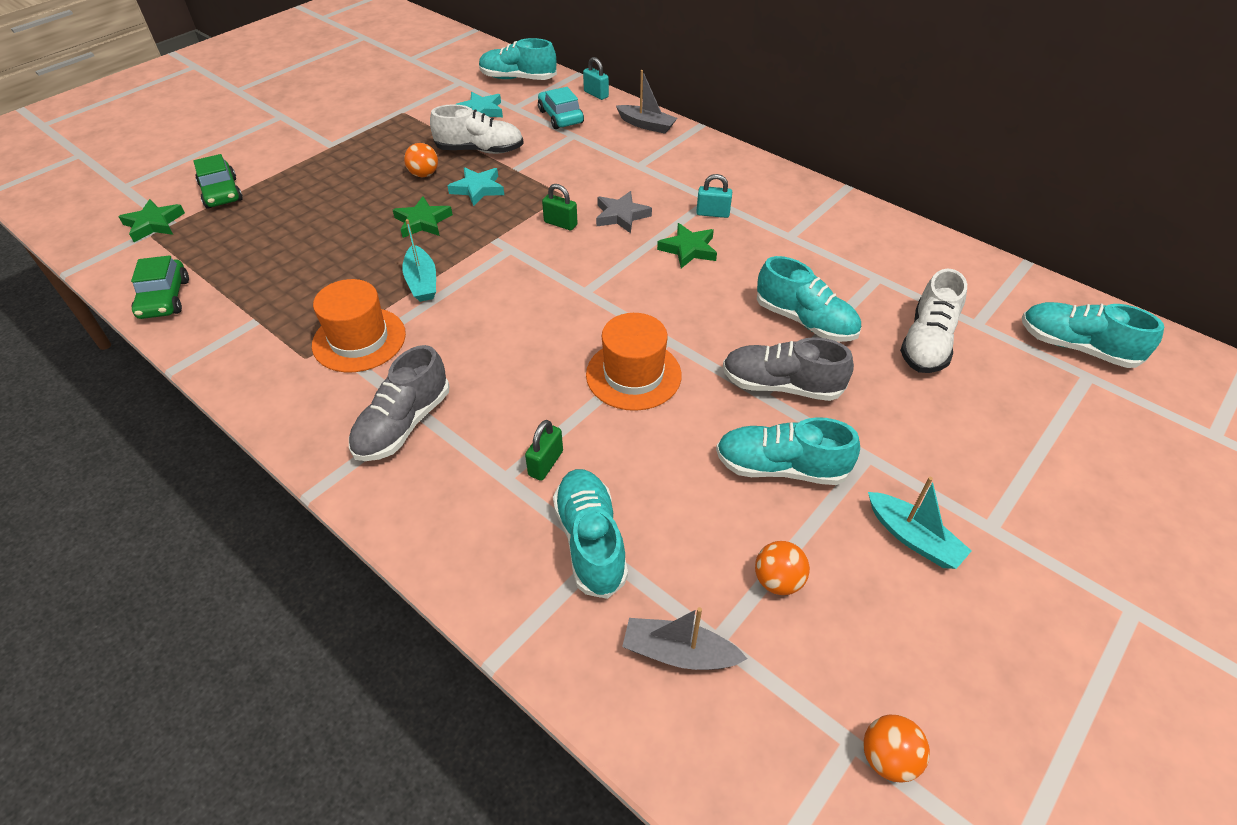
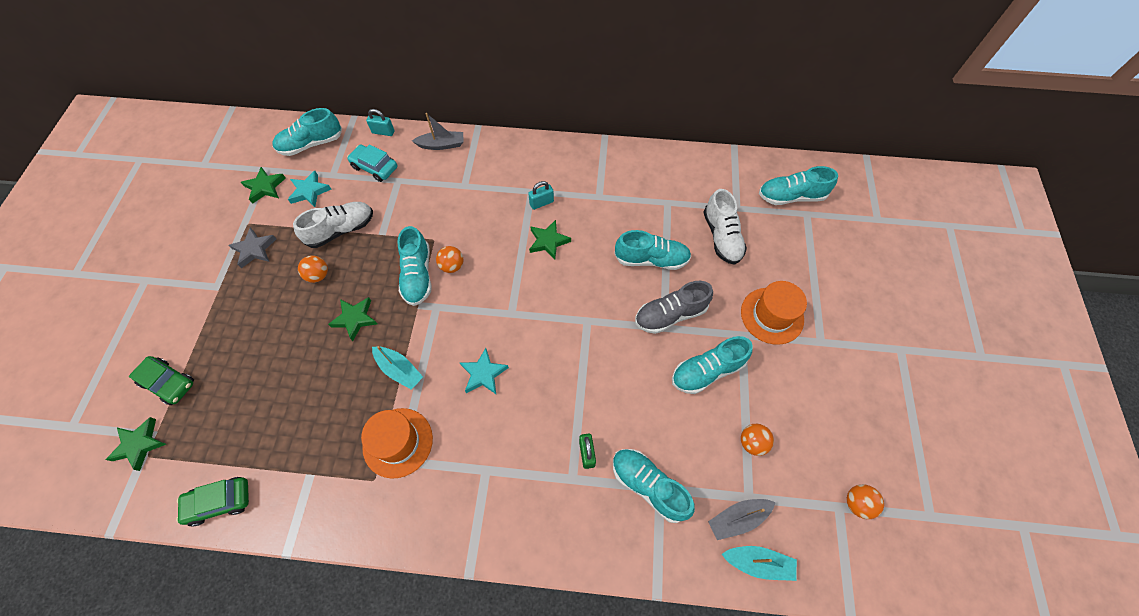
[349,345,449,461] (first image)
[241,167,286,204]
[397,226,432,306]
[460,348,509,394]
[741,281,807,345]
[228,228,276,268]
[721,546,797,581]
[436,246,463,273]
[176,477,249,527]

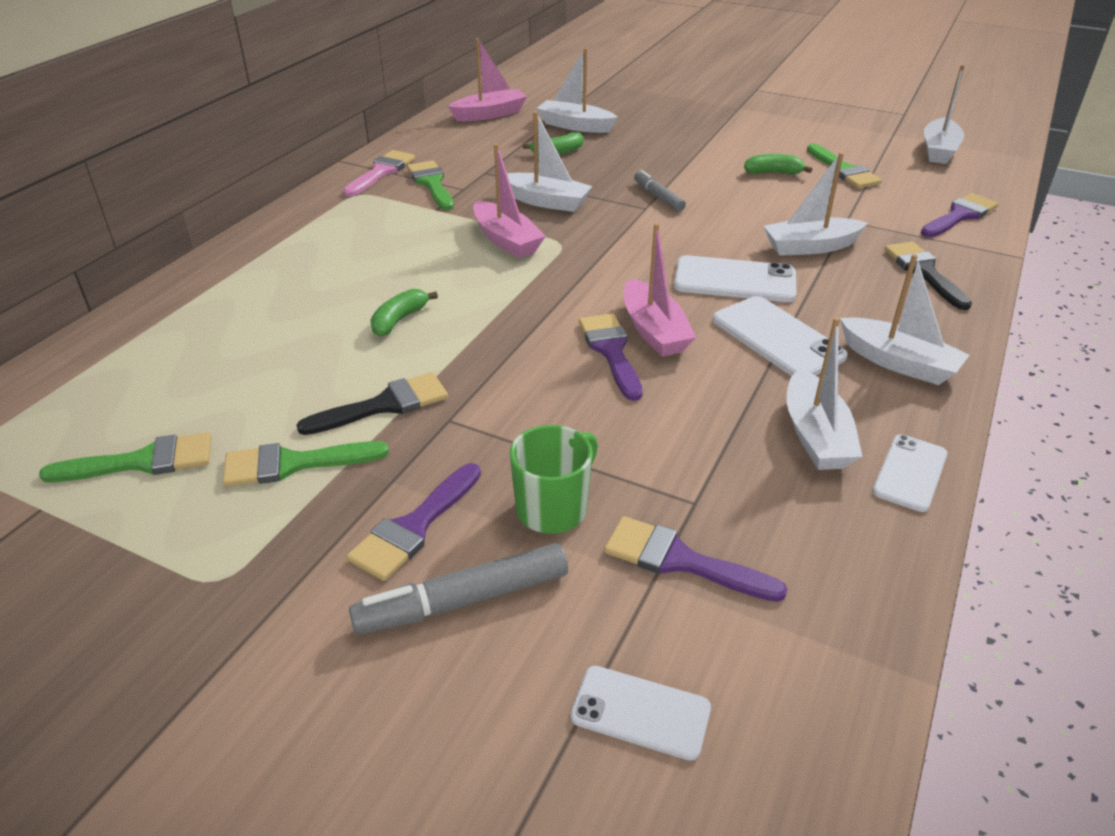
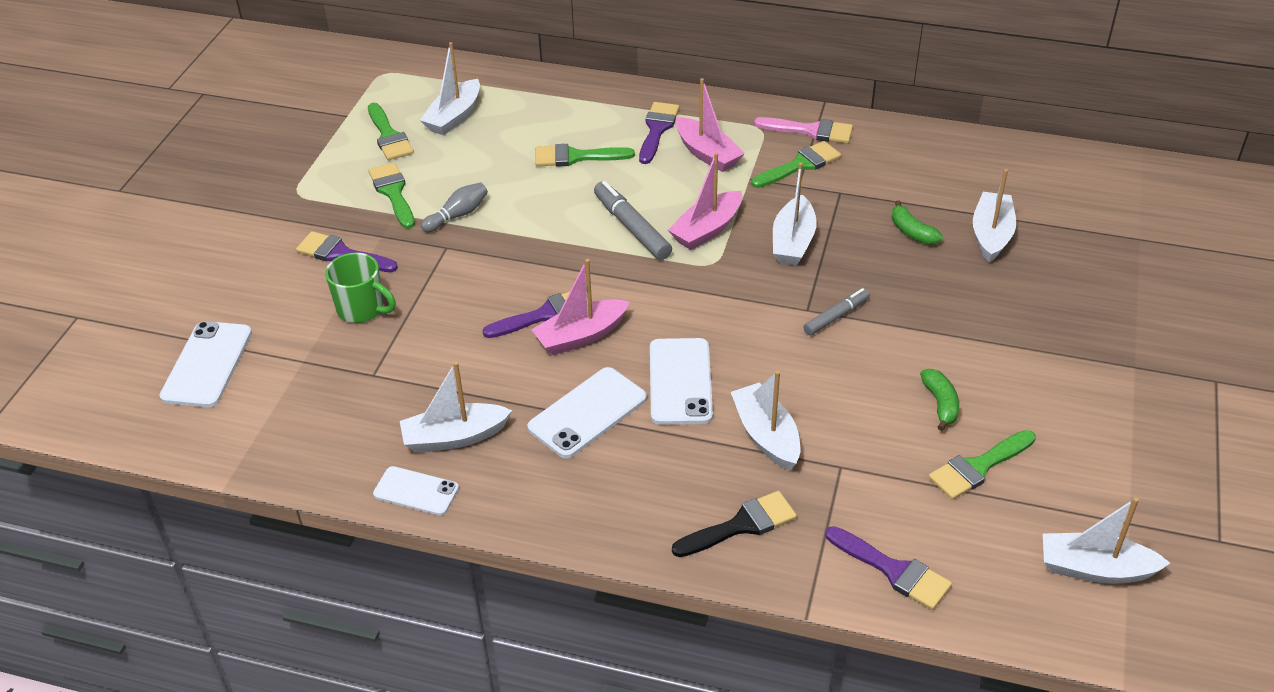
[370,289,438,337] (first image)
[535,144,635,167]
[594,181,672,260]
[675,78,745,172]
[639,102,680,164]
[420,42,480,135]
[421,182,488,232]
[159,321,252,408]

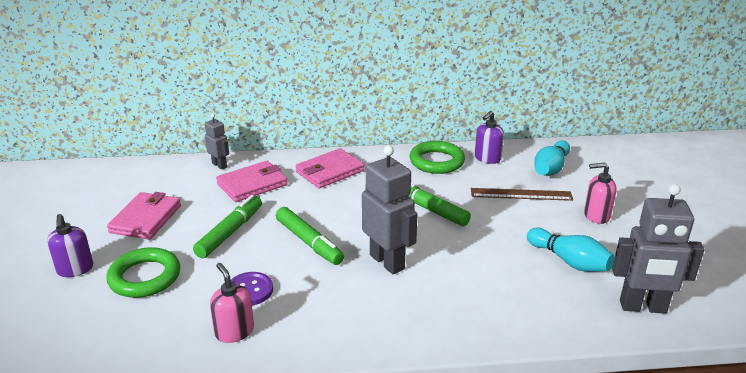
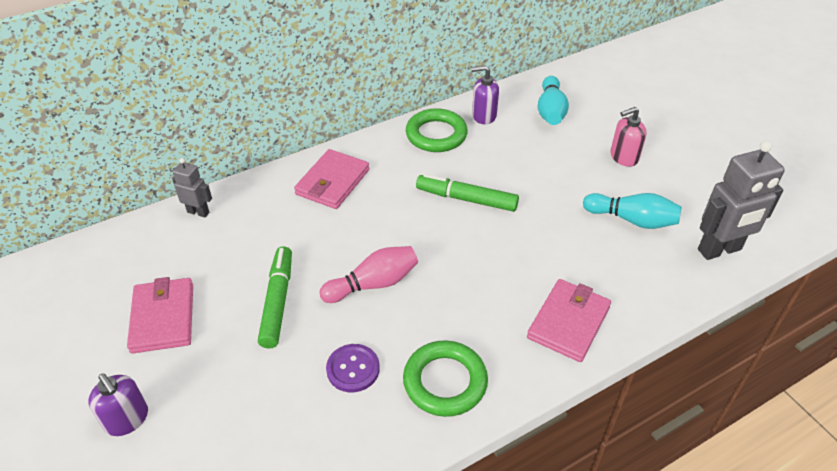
[210,263,254,343] (first image)
[362,145,417,274] (first image)
[471,188,573,201] (first image)
[403,340,488,417]
[527,279,611,362]
[319,246,418,303]
[471,66,499,124]

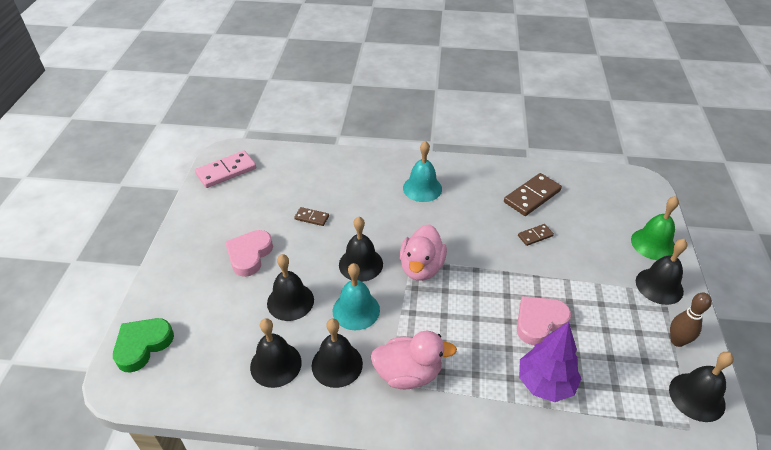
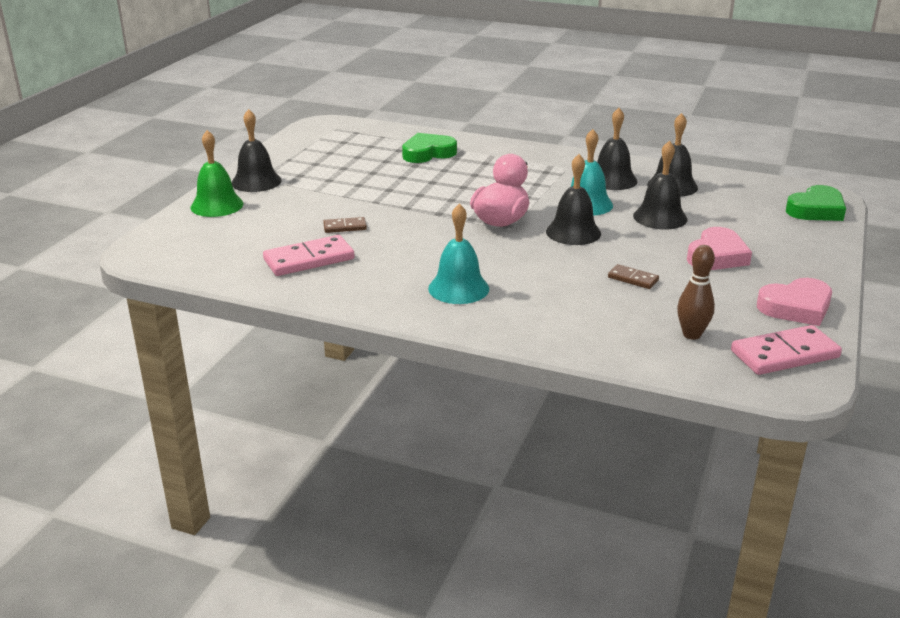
[371,331,457,389] (first image)
[669,352,734,422] (first image)
[757,278,832,326]
[677,245,715,340]
[402,133,457,163]
[263,235,355,276]

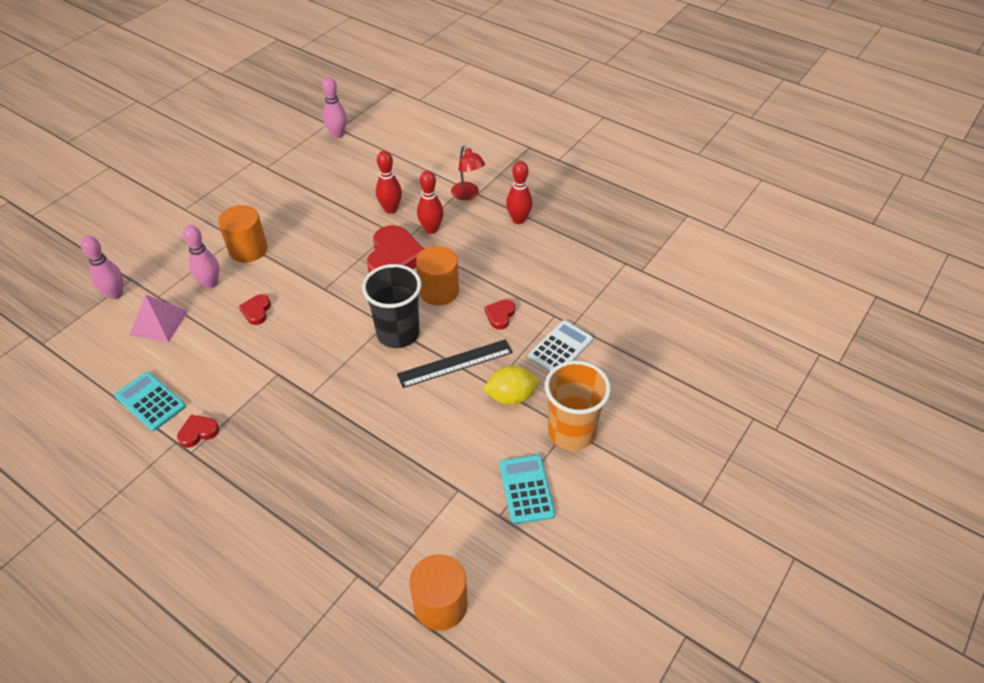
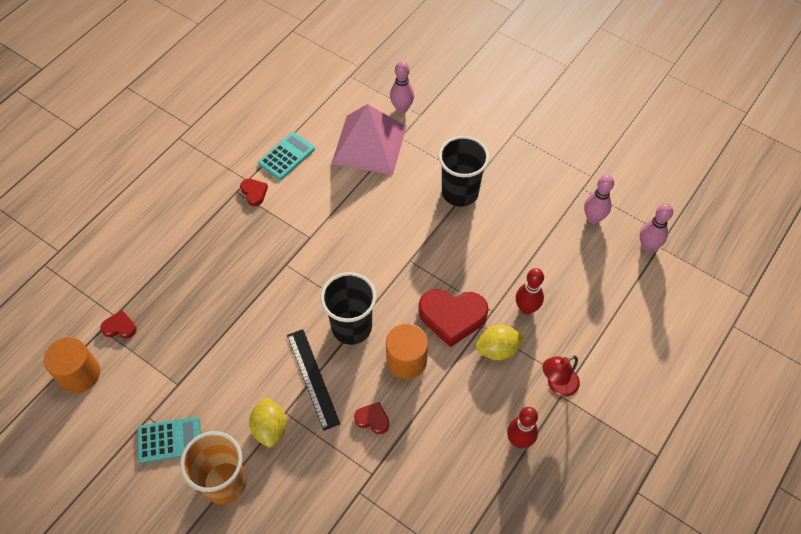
[528,320,593,372] (first image)
[584,175,614,224]
[100,310,137,339]
[438,136,489,207]
[475,325,524,360]
[331,104,406,175]

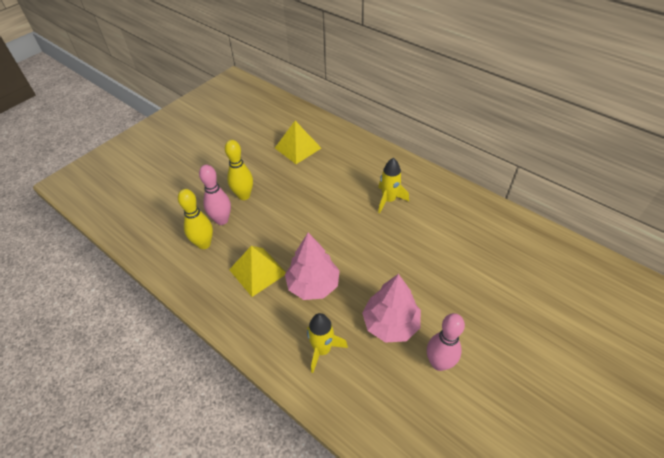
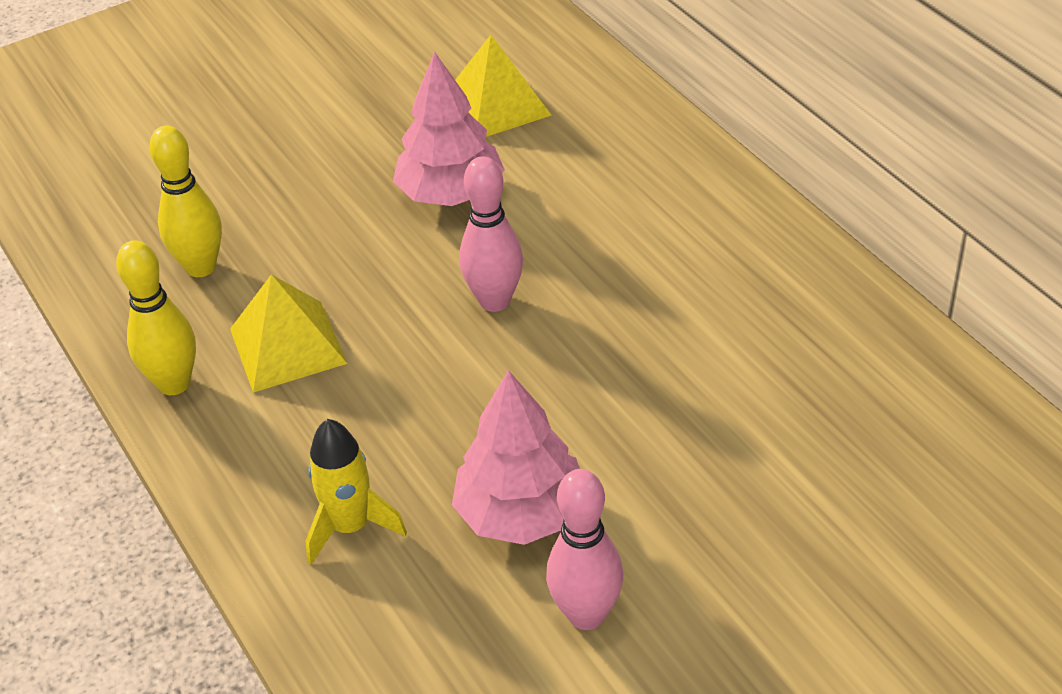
[378,158,409,213] (first image)
[459,156,523,312]
[116,240,196,395]
[393,52,505,206]

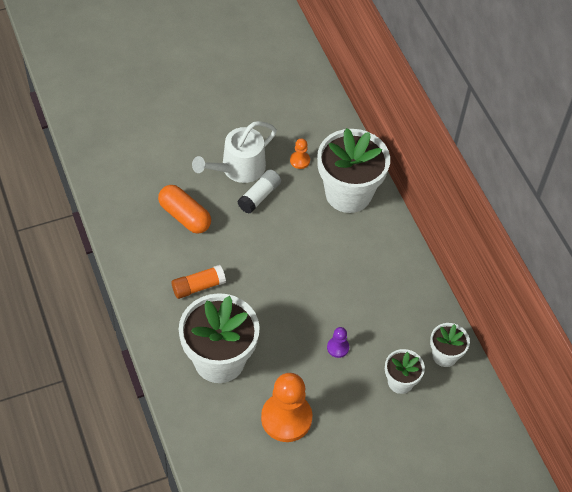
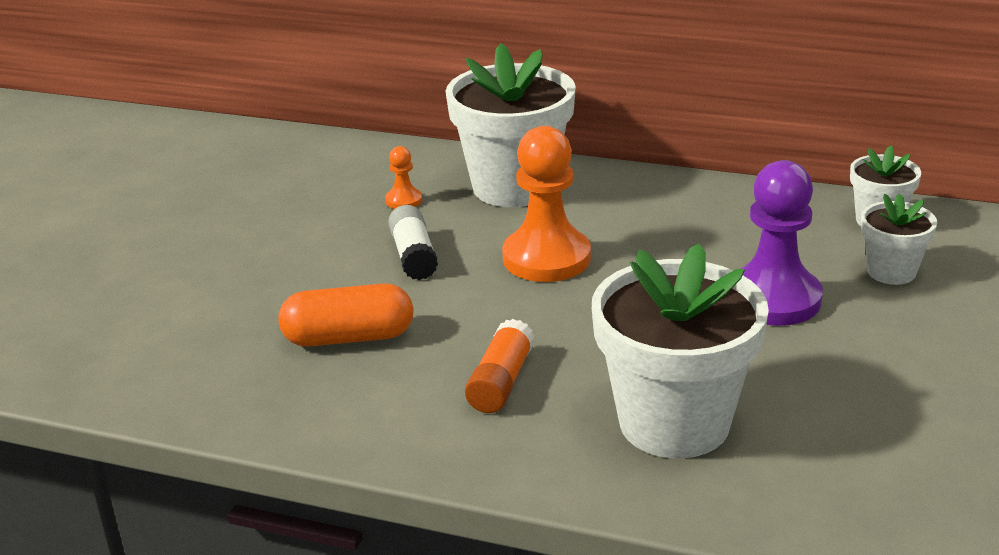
[192,121,277,183] (first image)
[502,126,591,282]
[740,160,823,326]

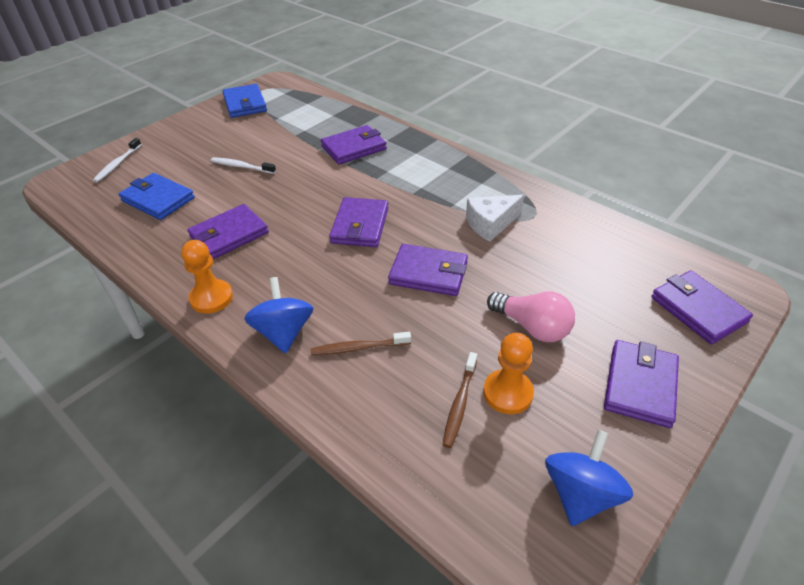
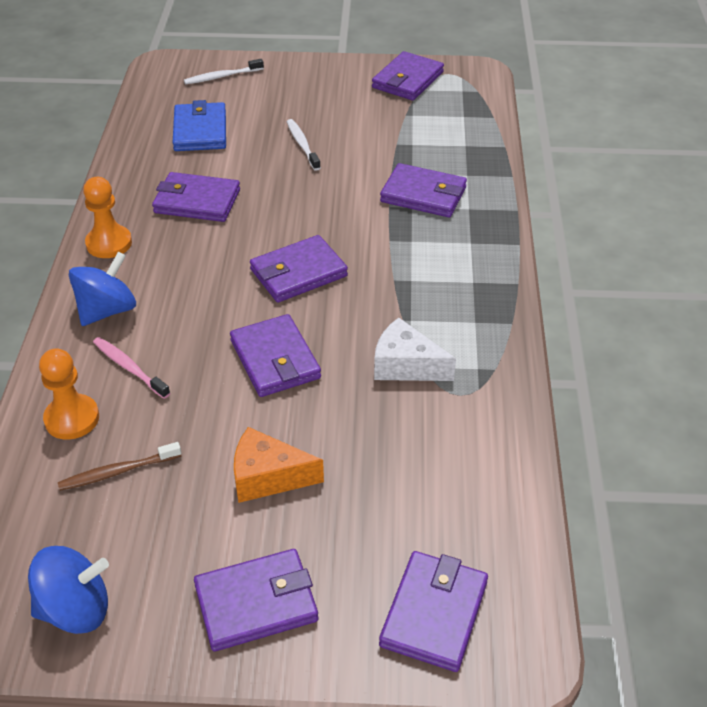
[39,348,99,440]
[234,427,324,503]
[372,51,444,100]
[93,337,170,399]

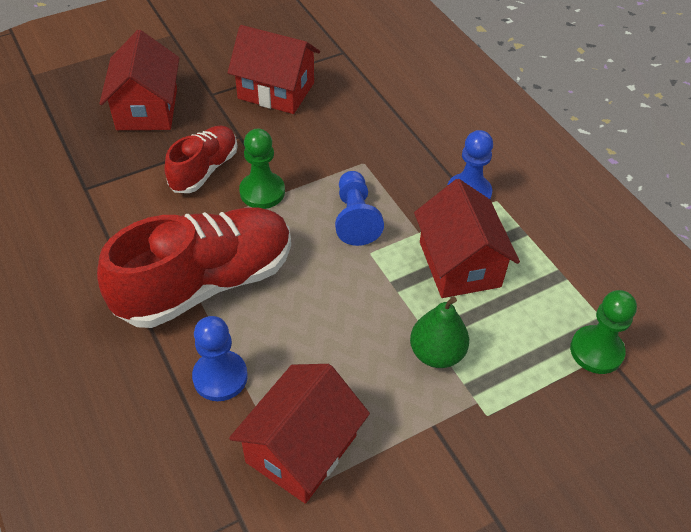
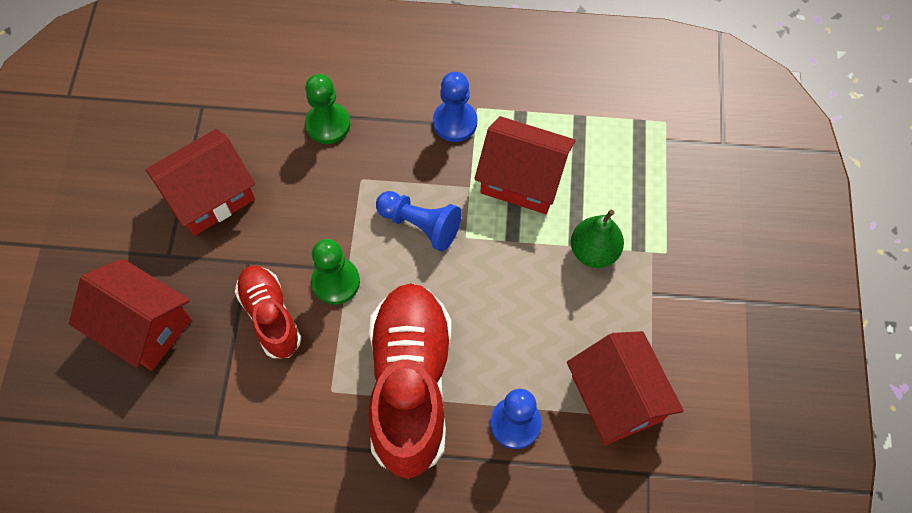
[305,74,350,144]

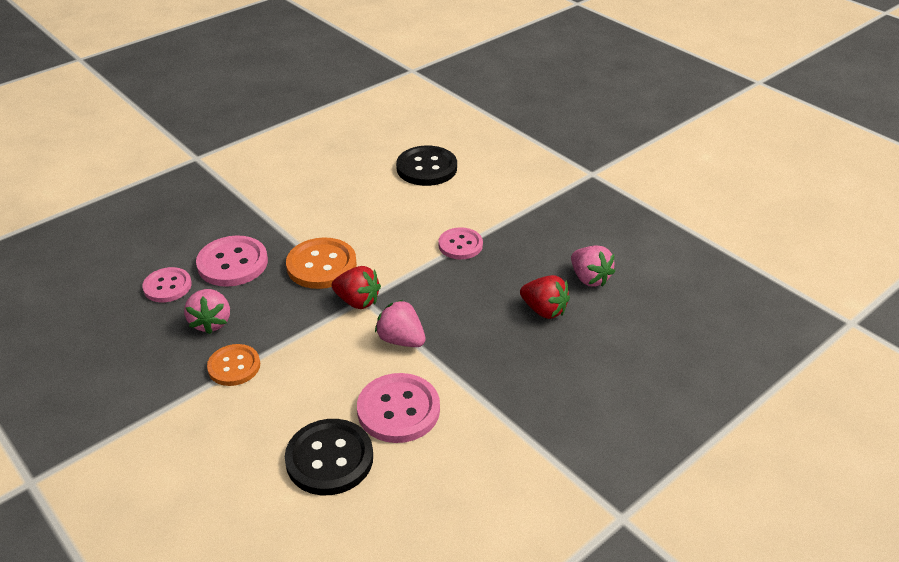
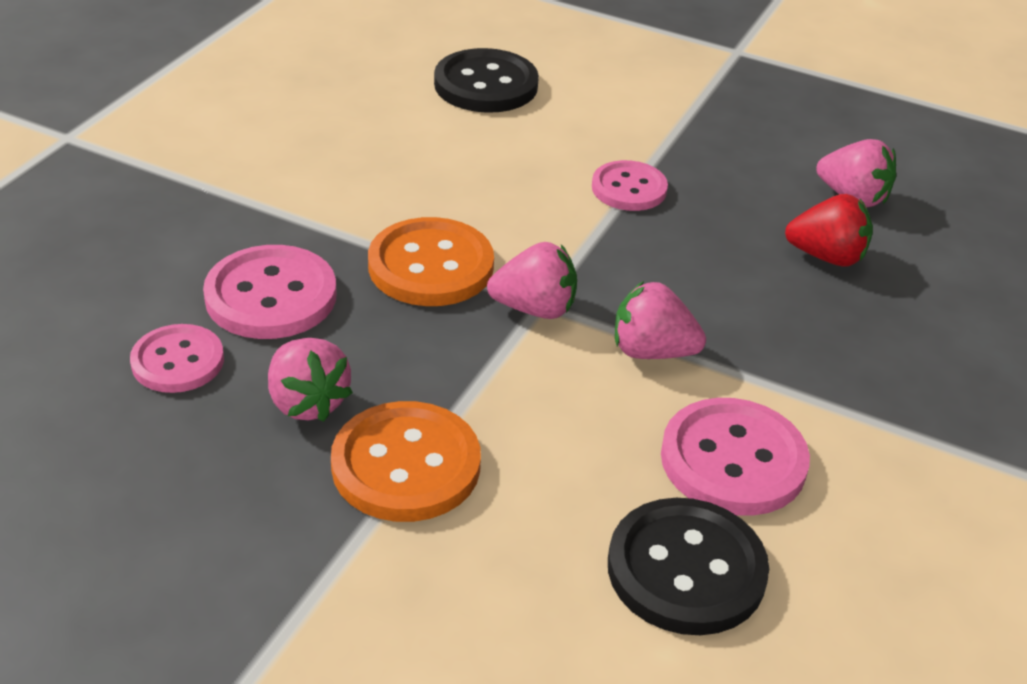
[487,242,577,319]
[331,401,481,522]

